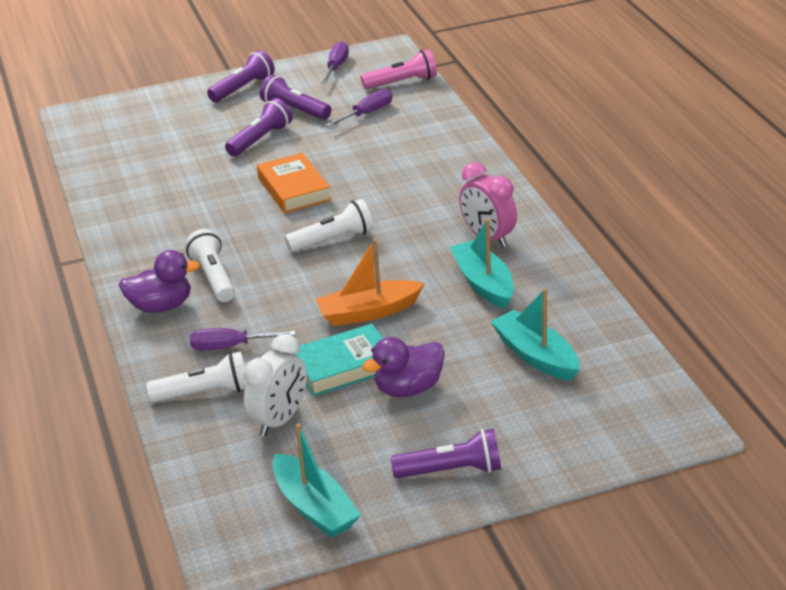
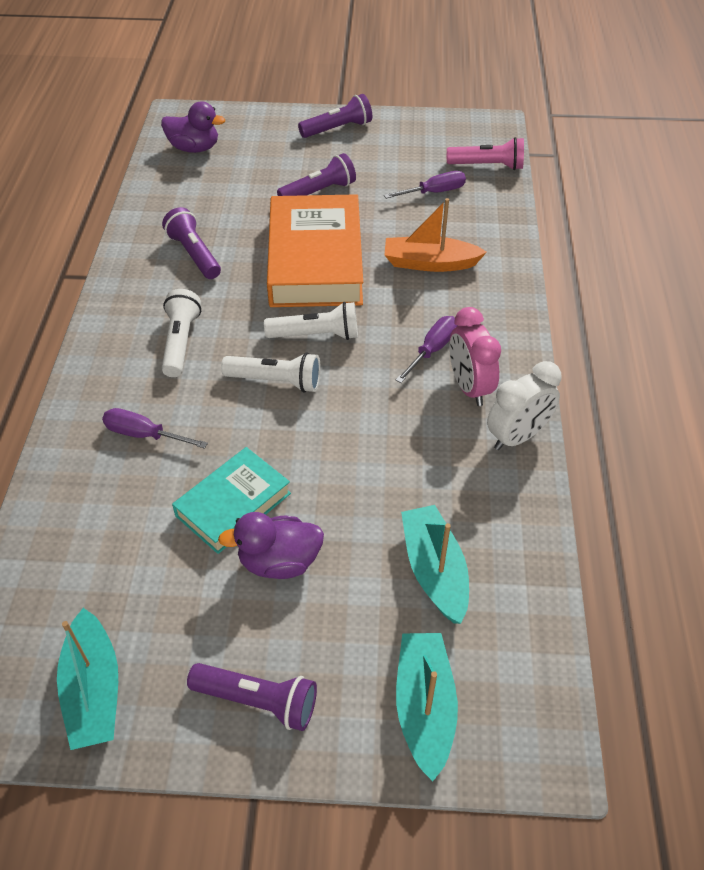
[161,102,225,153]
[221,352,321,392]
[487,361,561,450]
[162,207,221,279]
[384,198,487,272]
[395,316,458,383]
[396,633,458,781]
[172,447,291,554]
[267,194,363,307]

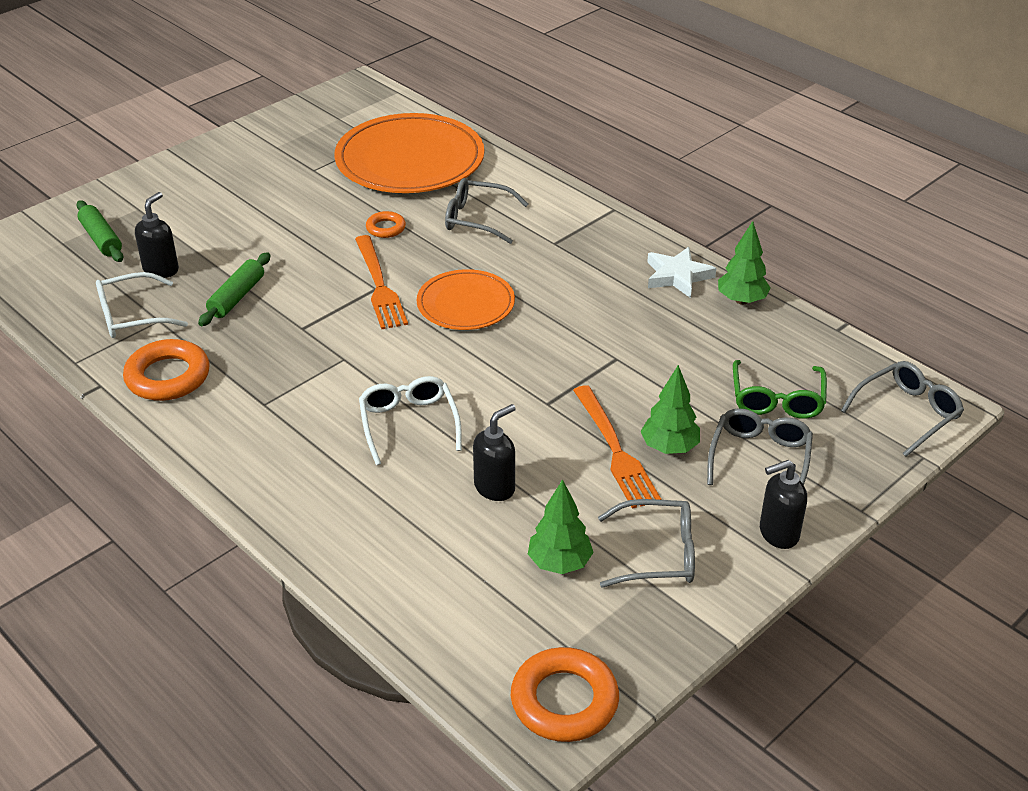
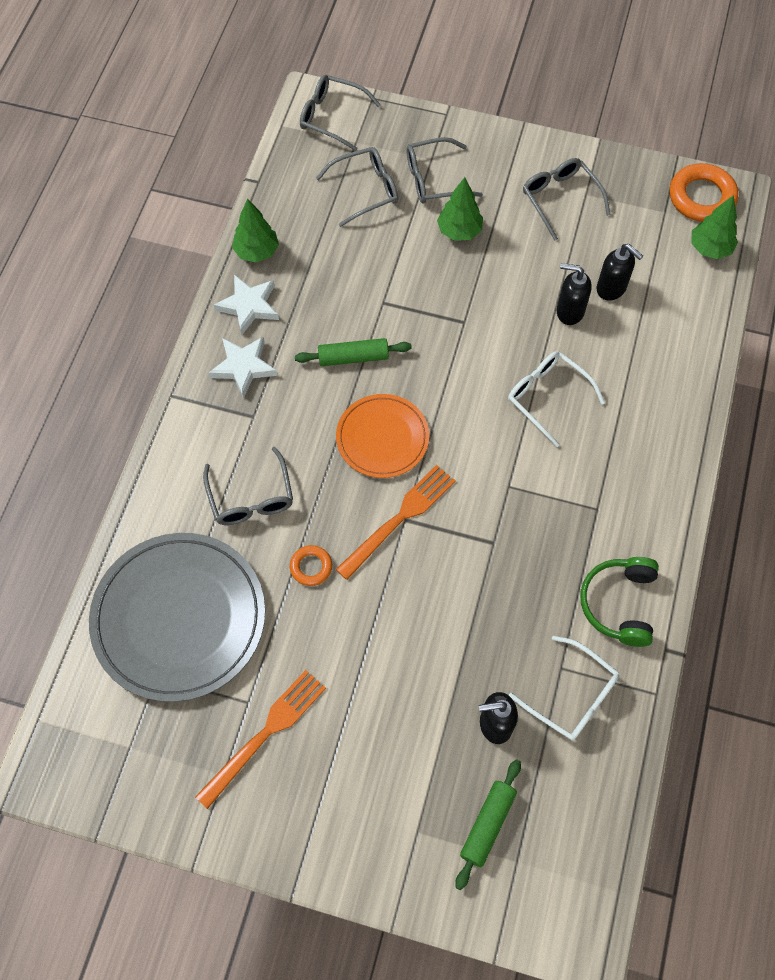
[209,336,277,398]
[295,338,412,366]
[691,195,738,259]
[195,670,326,809]
[597,244,643,301]
[580,557,659,647]
[89,533,265,702]
[316,147,398,227]
[508,351,605,447]

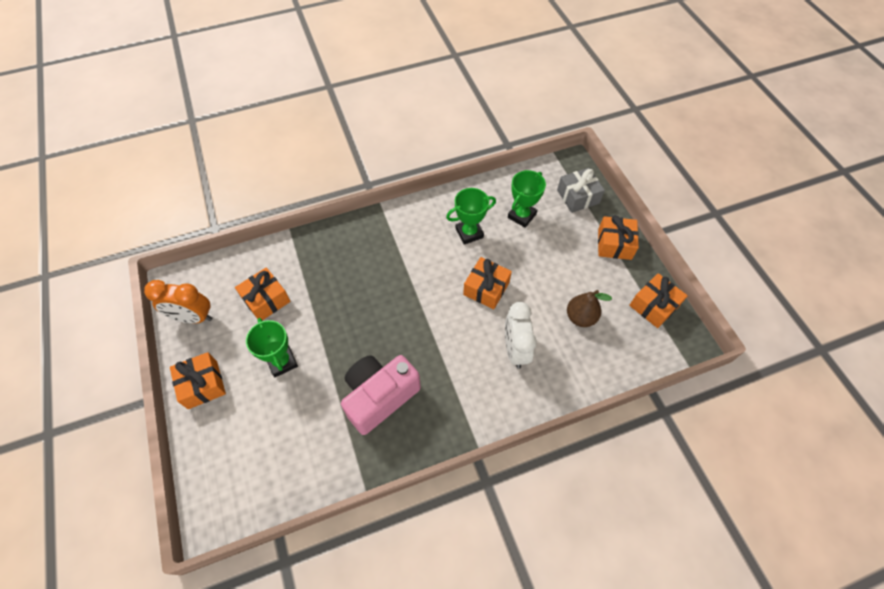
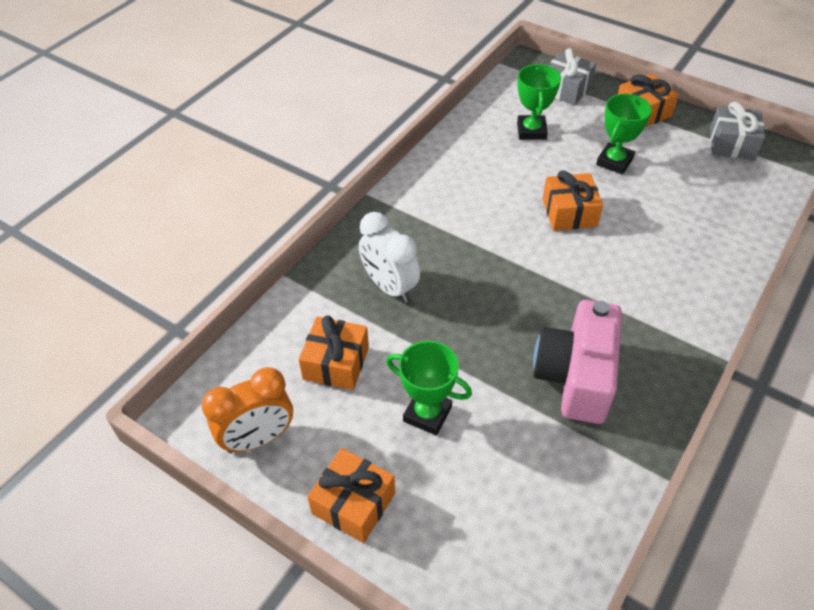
[567,290,612,327] (first image)
[596,94,652,174]
[359,212,420,303]
[710,102,765,160]

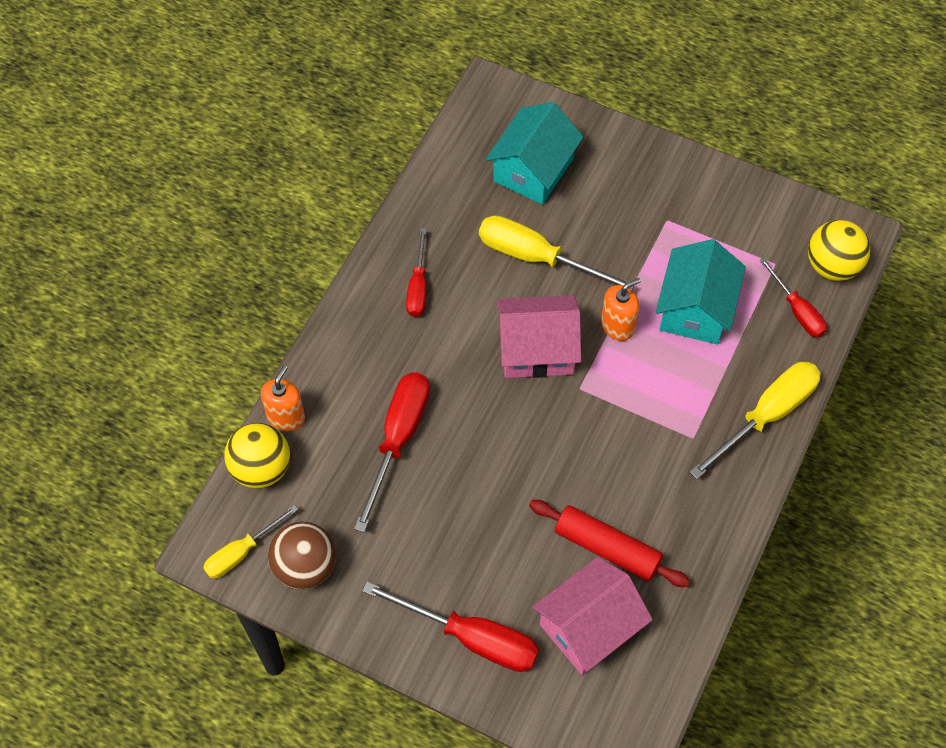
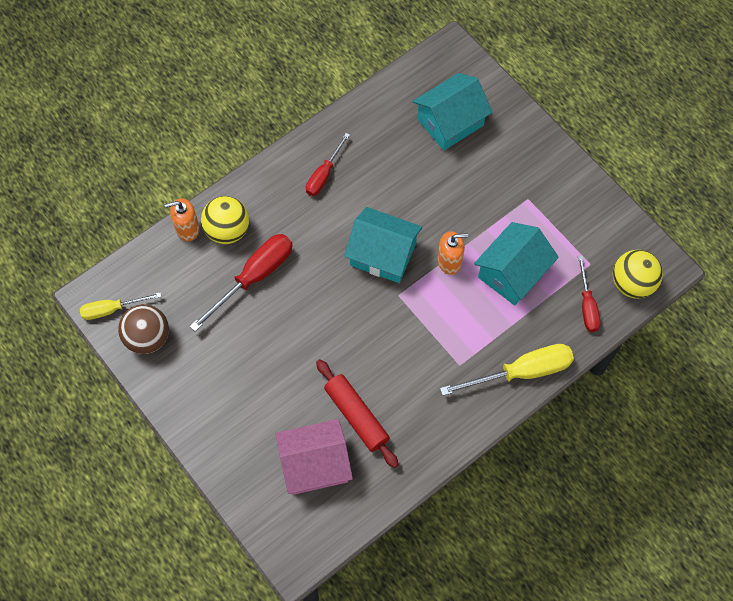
[362,581,539,672] (first image)
[479,215,634,290] (first image)
[201,196,249,244]
[344,207,422,283]
[165,198,200,242]

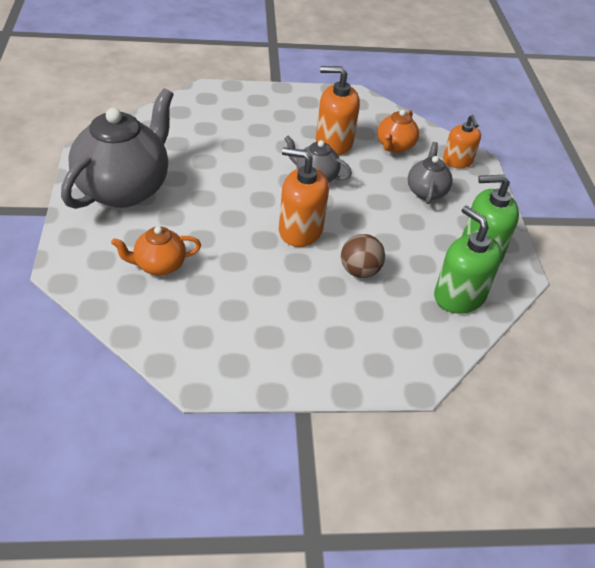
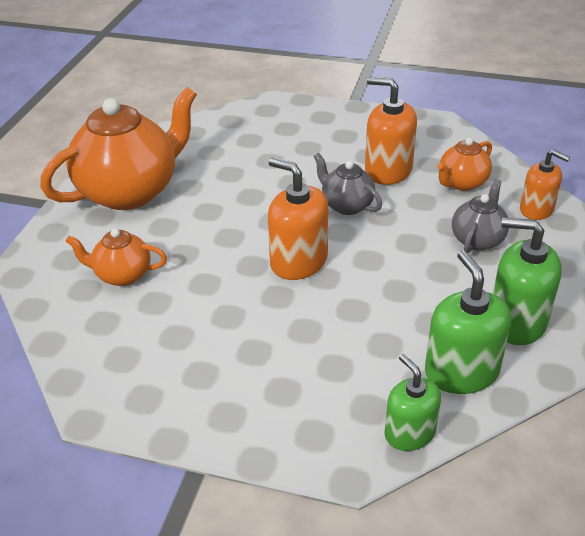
[341,234,385,278] (first image)
[384,354,441,451]
[40,87,197,210]
[520,149,570,220]

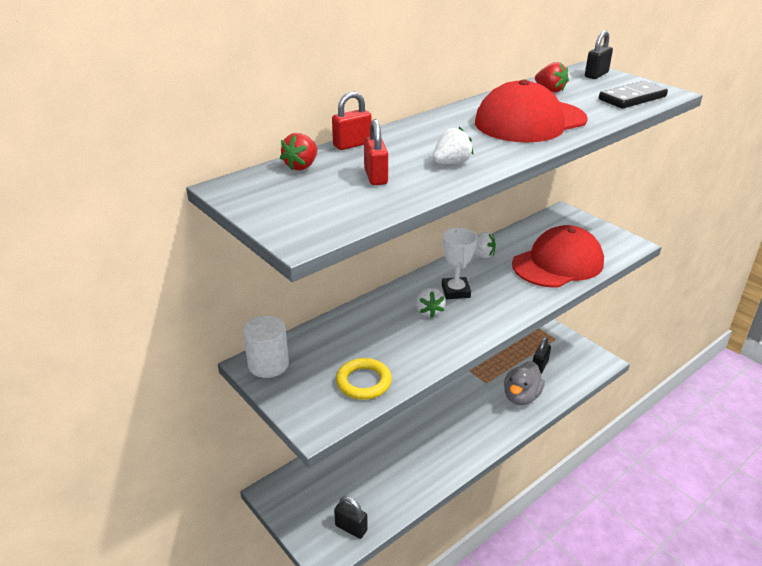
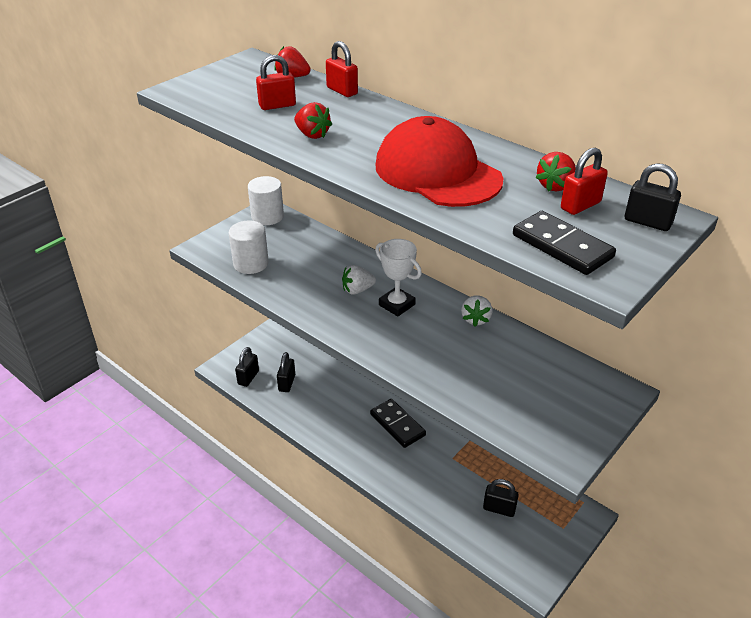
[504,362,545,405] (first image)
[512,225,604,288] (first image)
[277,352,295,392]
[370,399,426,448]
[561,148,608,215]
[229,221,269,274]
[294,102,332,139]
[375,239,422,317]

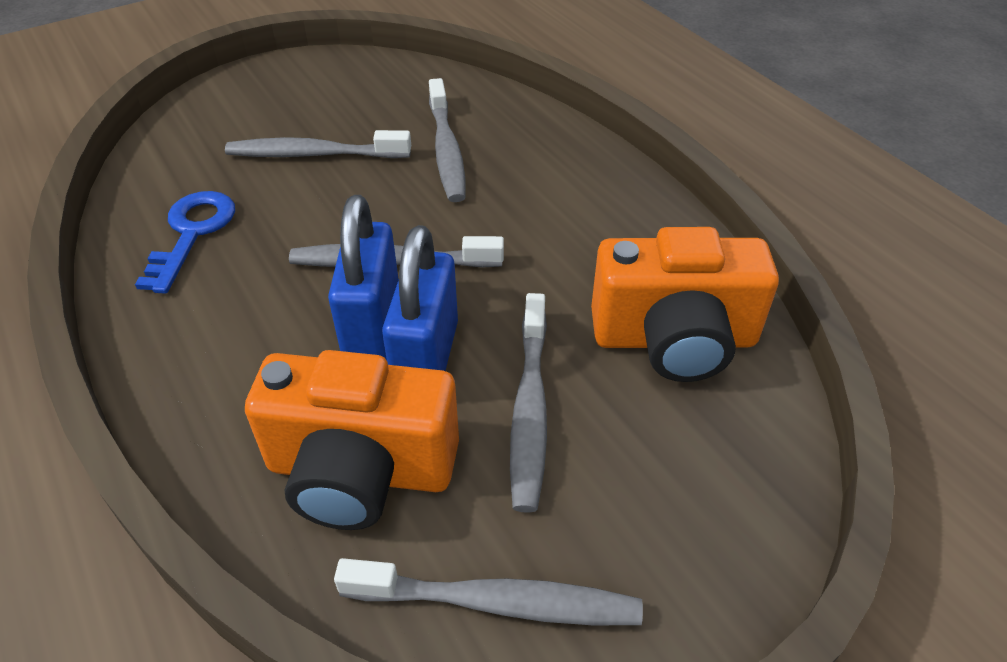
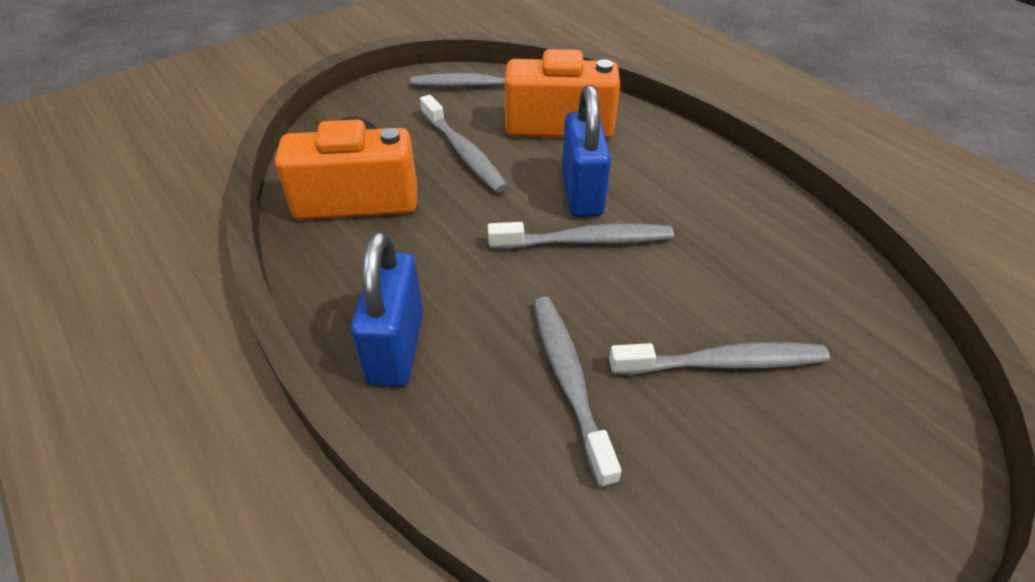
[135,191,235,294] (first image)
[351,231,423,387]
[420,95,508,193]

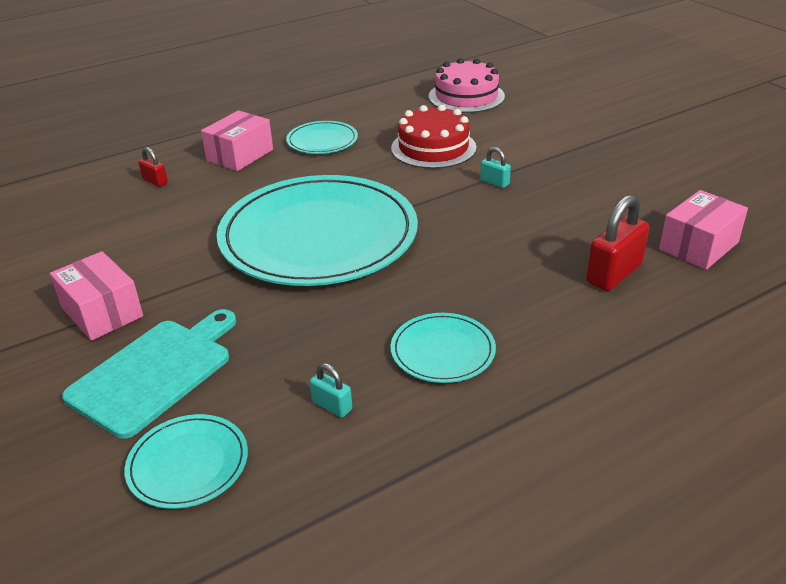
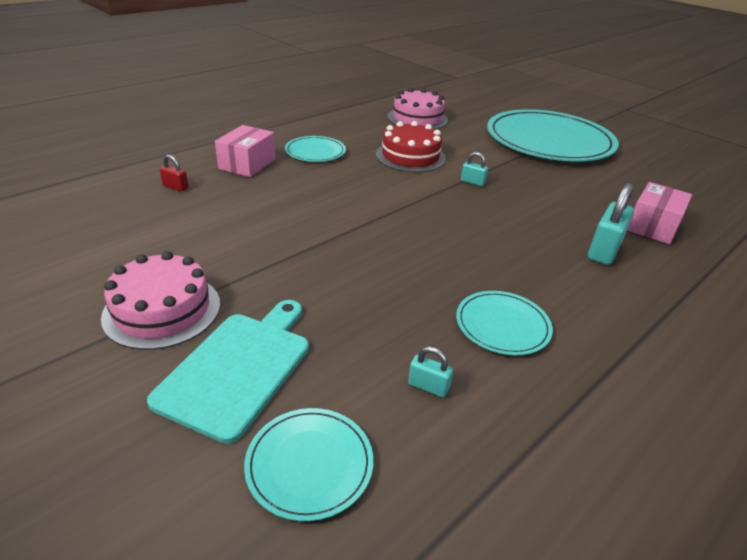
[487,109,618,162]
[101,251,220,350]
[588,183,634,265]

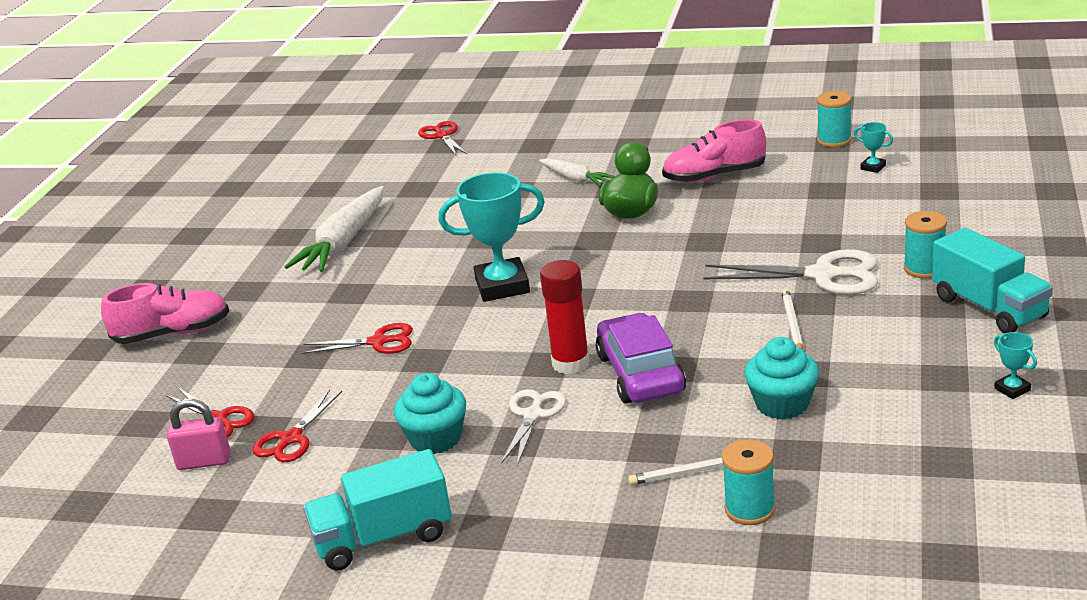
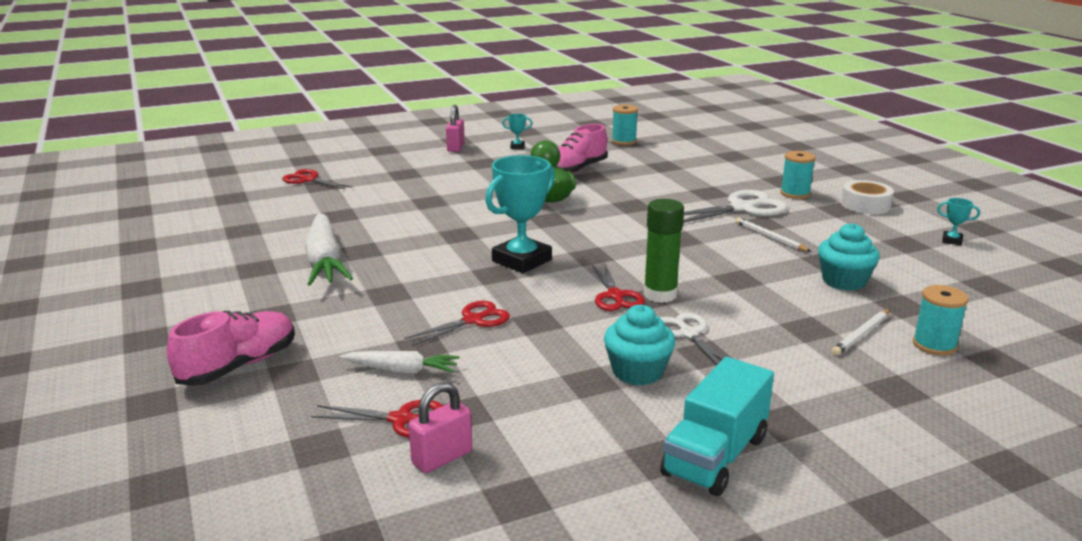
[596,313,686,404] (first image)
[446,105,465,152]
[592,263,645,311]
[340,351,459,374]
[502,114,533,149]
[841,180,894,214]
[643,199,684,303]

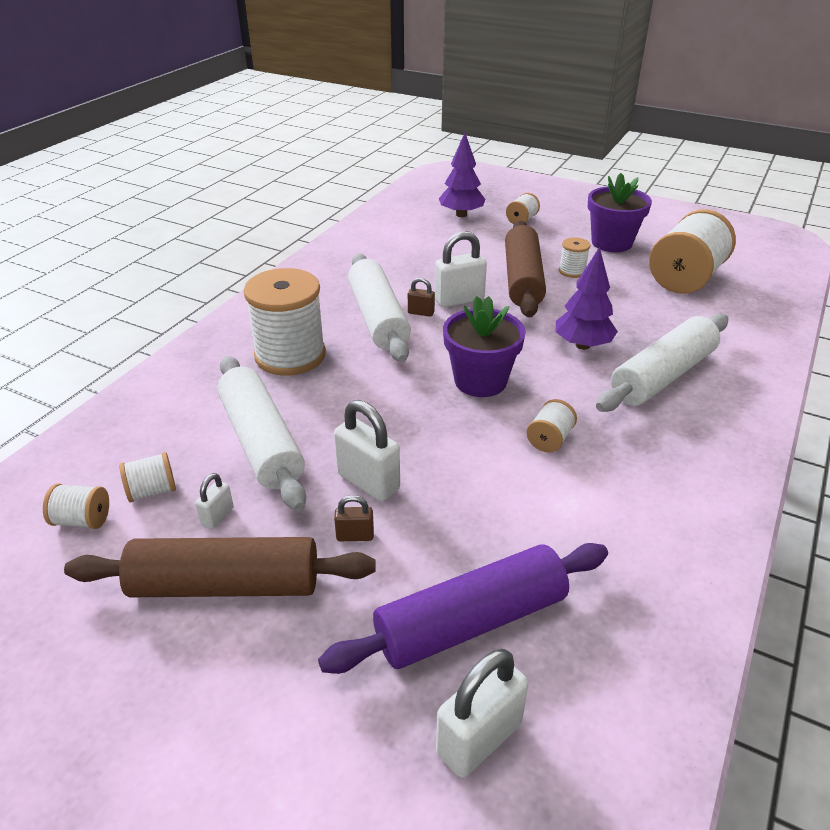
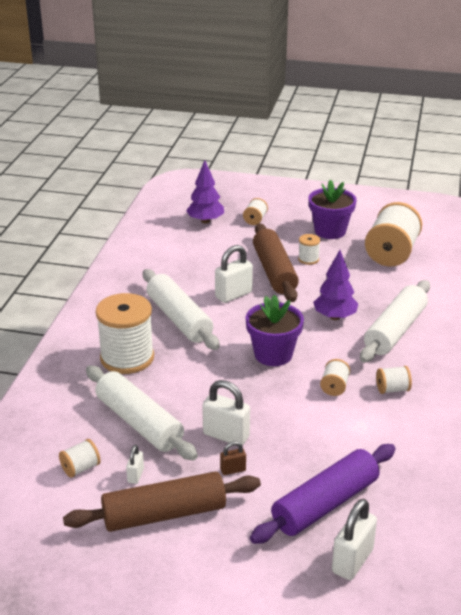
[408,277,435,317] (first image)
[376,366,412,394]

